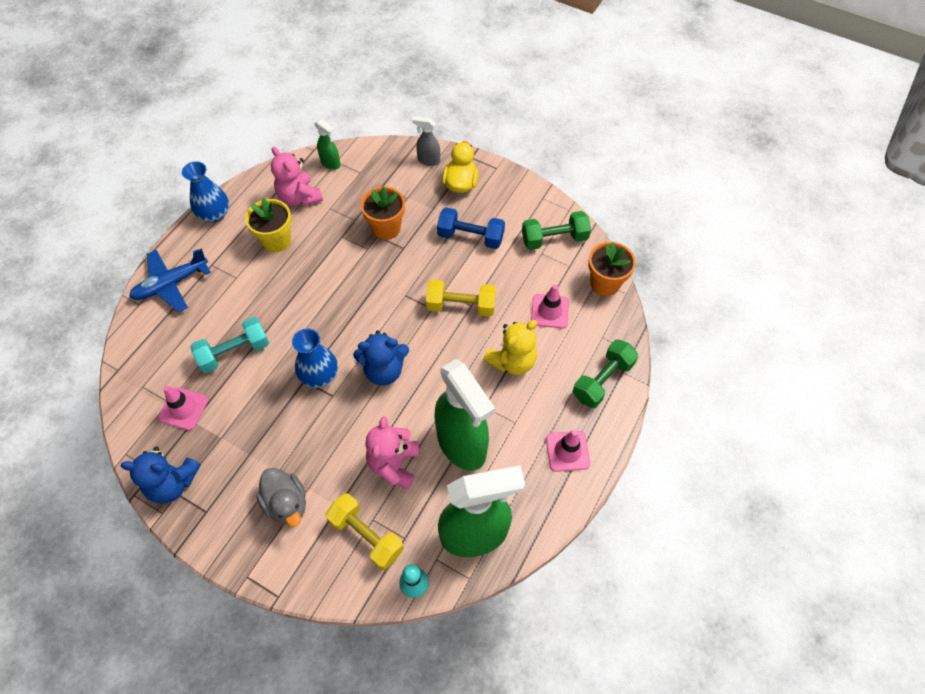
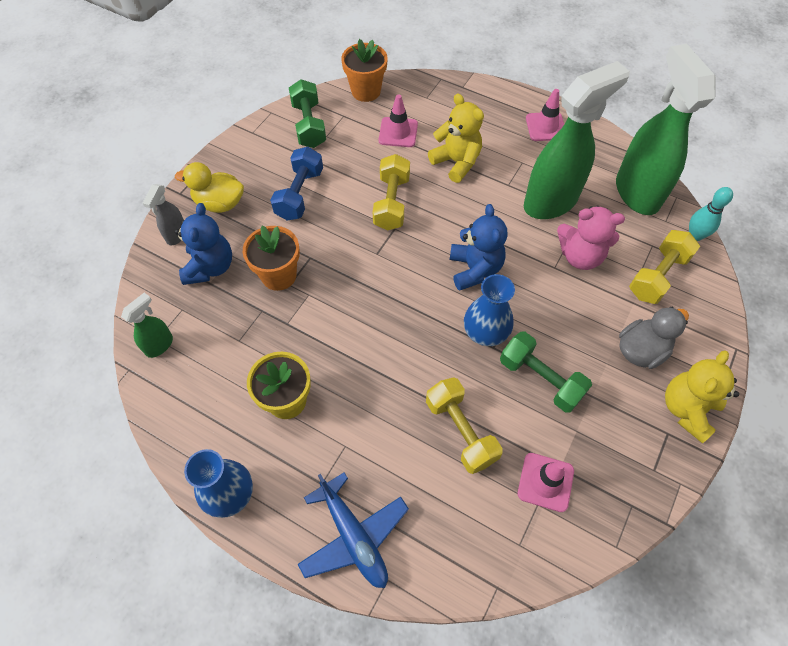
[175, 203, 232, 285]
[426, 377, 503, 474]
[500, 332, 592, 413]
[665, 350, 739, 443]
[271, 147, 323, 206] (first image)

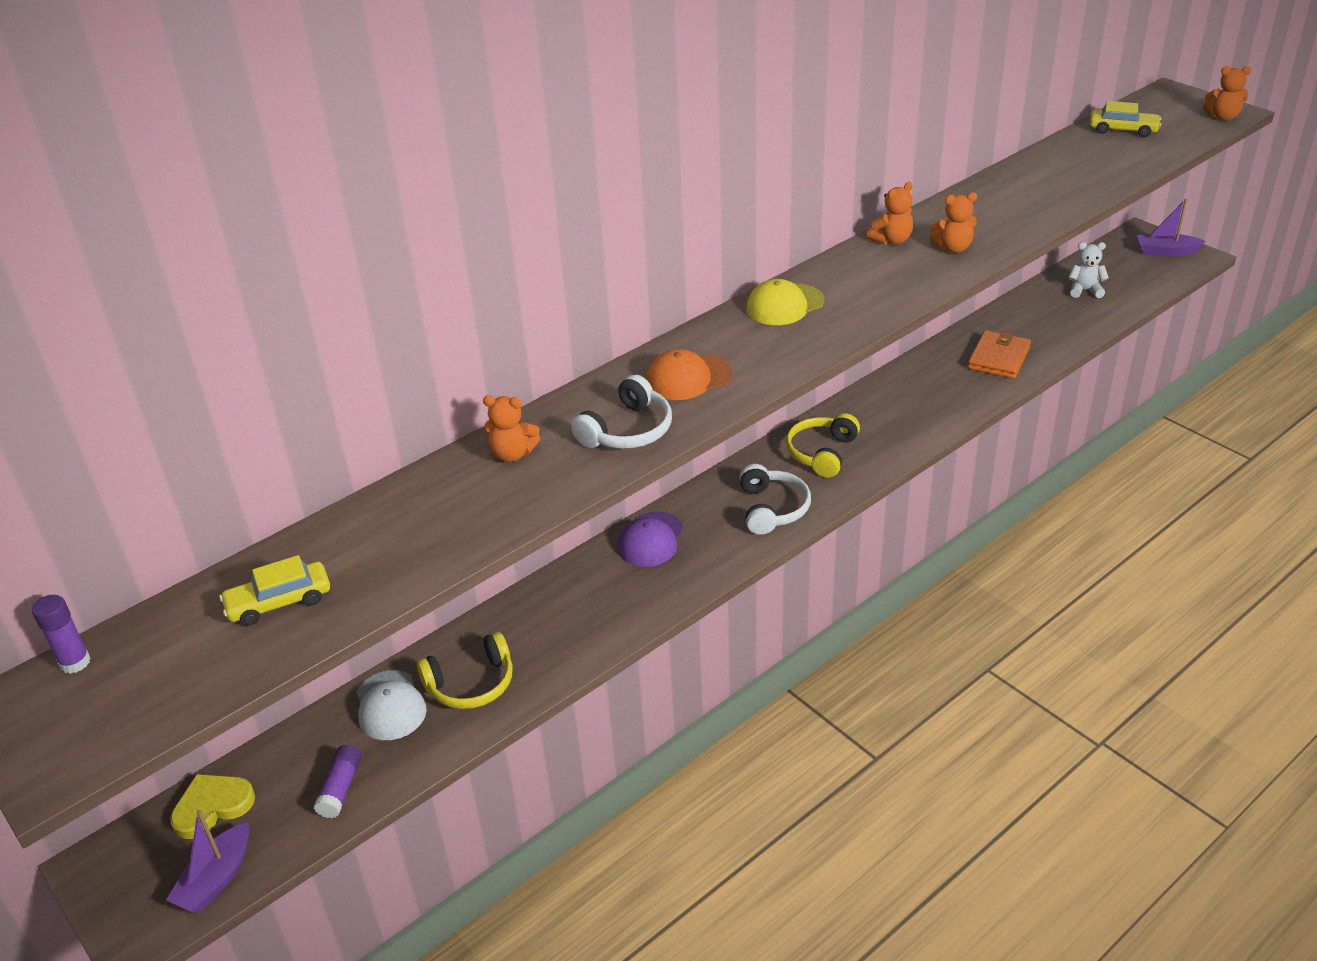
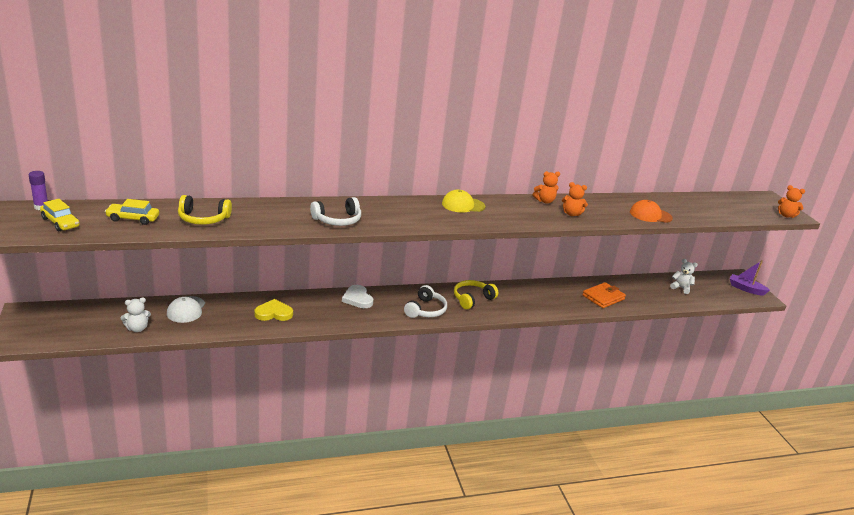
[40, 199, 80, 231]
[121, 297, 151, 332]
[178, 195, 232, 225]
[254, 299, 293, 321]
[342, 285, 374, 308]
[630, 200, 673, 223]
[166, 810, 249, 913] (first image)
[483, 396, 540, 462] (first image)

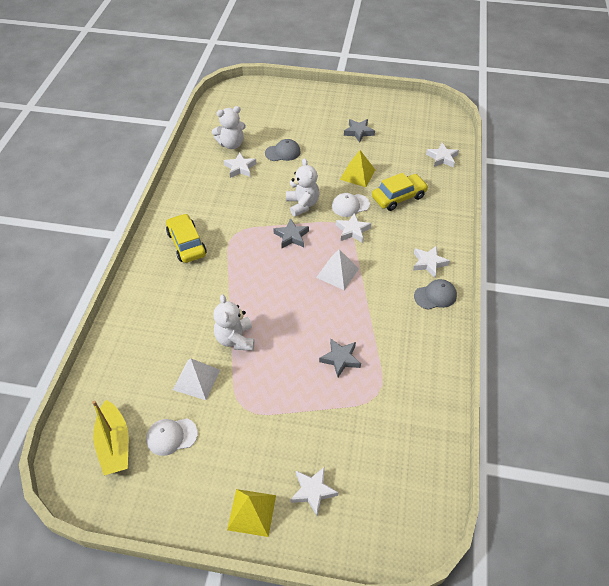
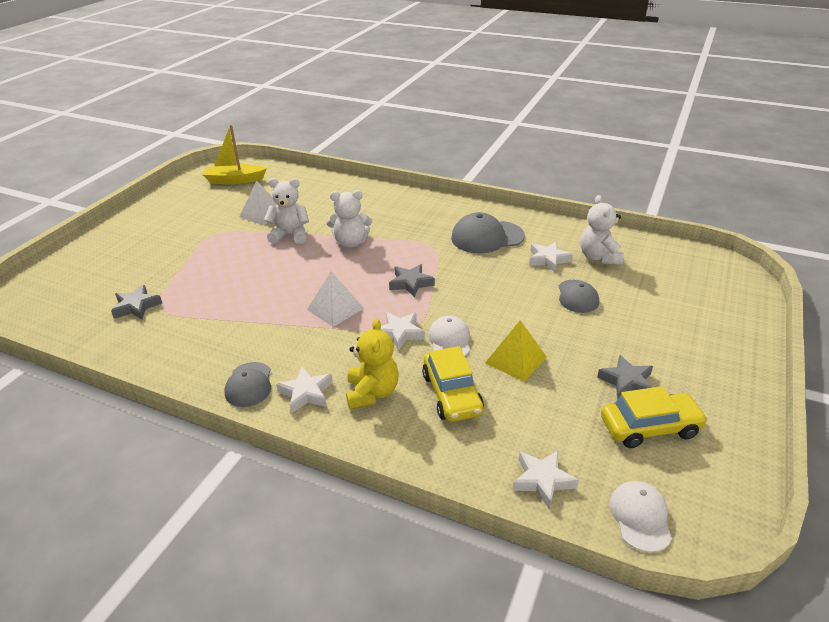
[111, 285, 162, 319]
[327, 190, 372, 248]
[346, 318, 399, 409]
[451, 212, 525, 253]
[601, 386, 708, 448]
[609, 481, 672, 553]
[227, 489, 276, 537] (first image)
[290, 467, 339, 516] (first image)

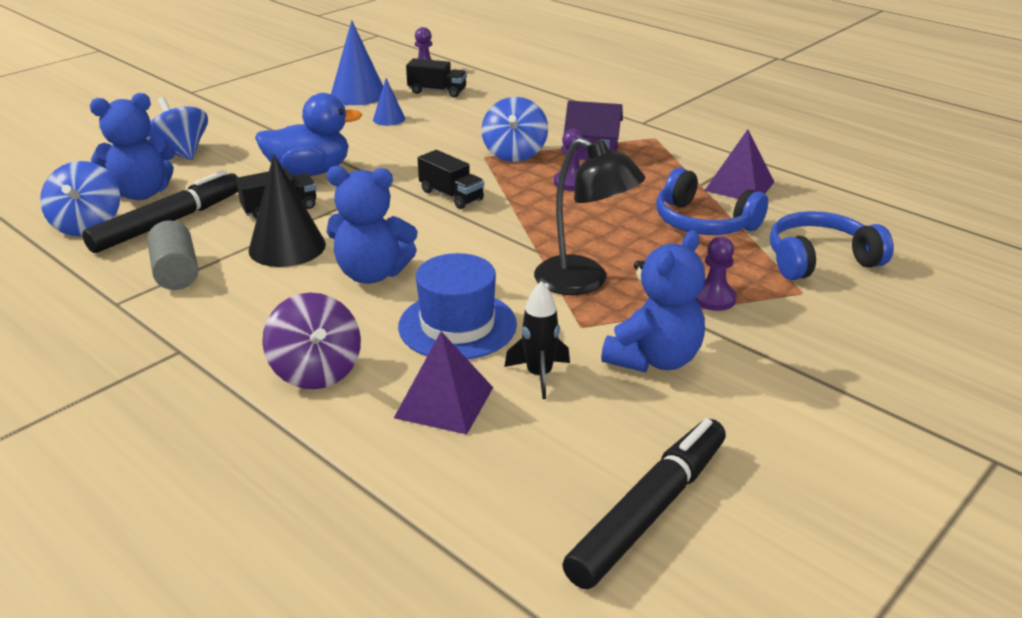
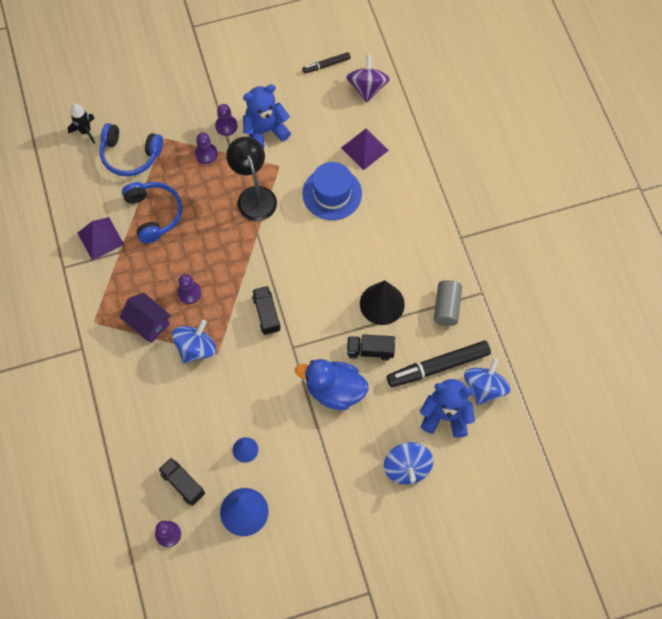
[68, 104, 95, 144]
[215, 104, 238, 136]
[302, 52, 351, 73]
[346, 55, 390, 103]
[327, 166, 418, 284] (first image)

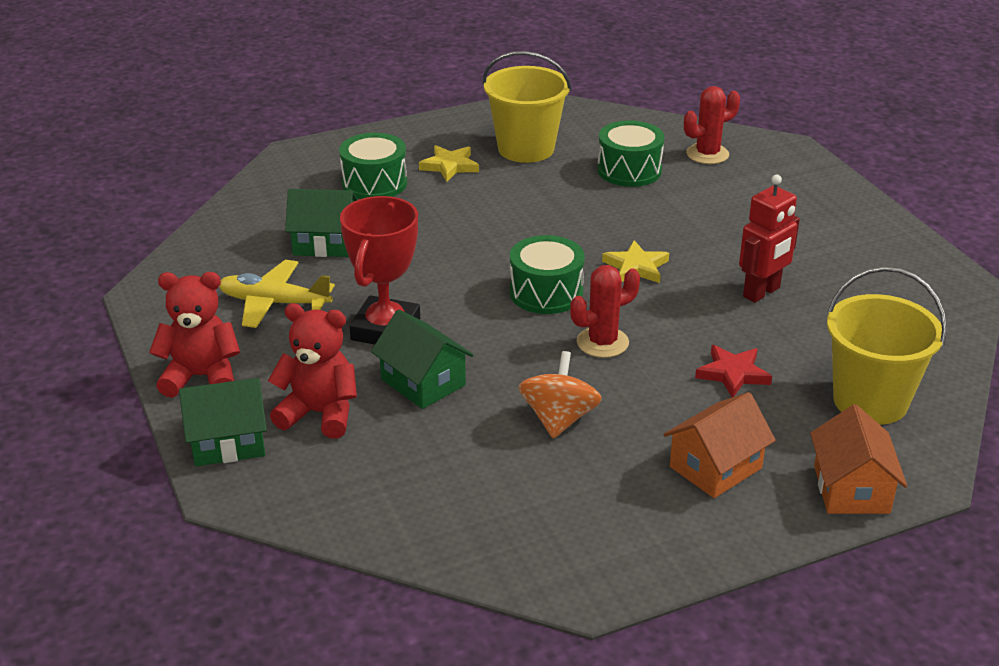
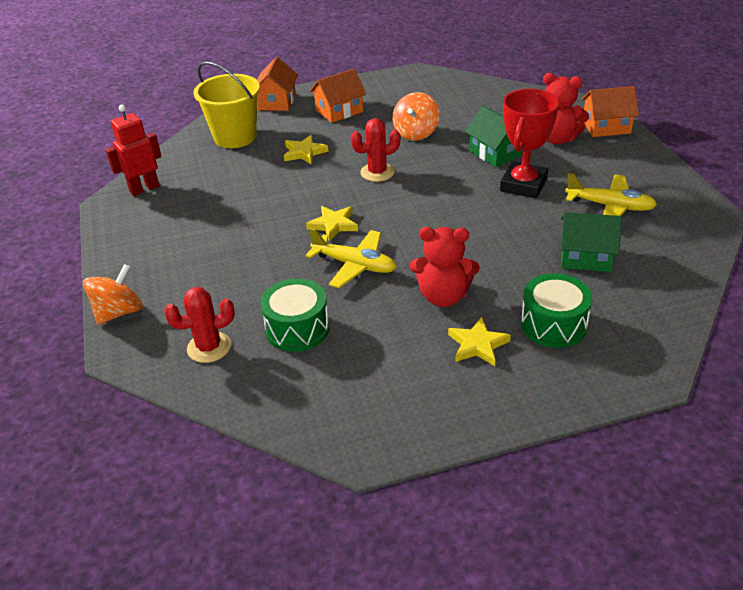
[83, 264, 143, 325]
[106, 105, 162, 196]
[284, 135, 328, 164]
[305, 228, 396, 288]
[410, 227, 479, 307]
[581, 86, 639, 137]
[483, 51, 572, 163] (first image)
[510, 235, 585, 314] (first image)

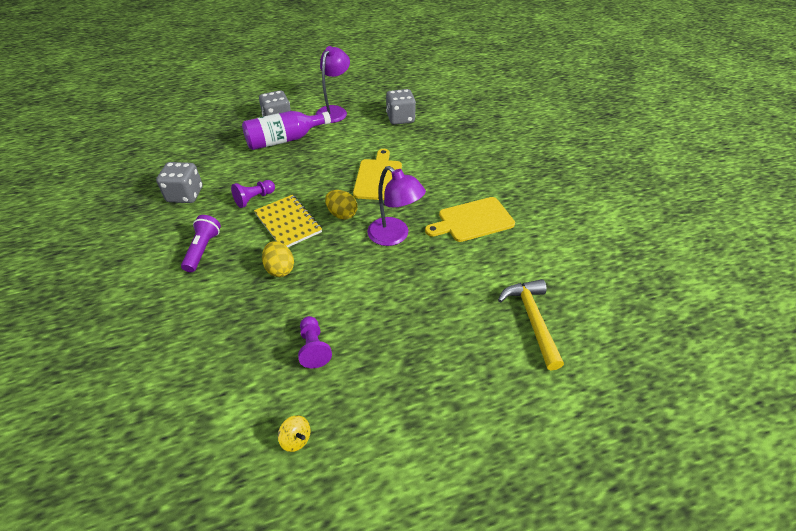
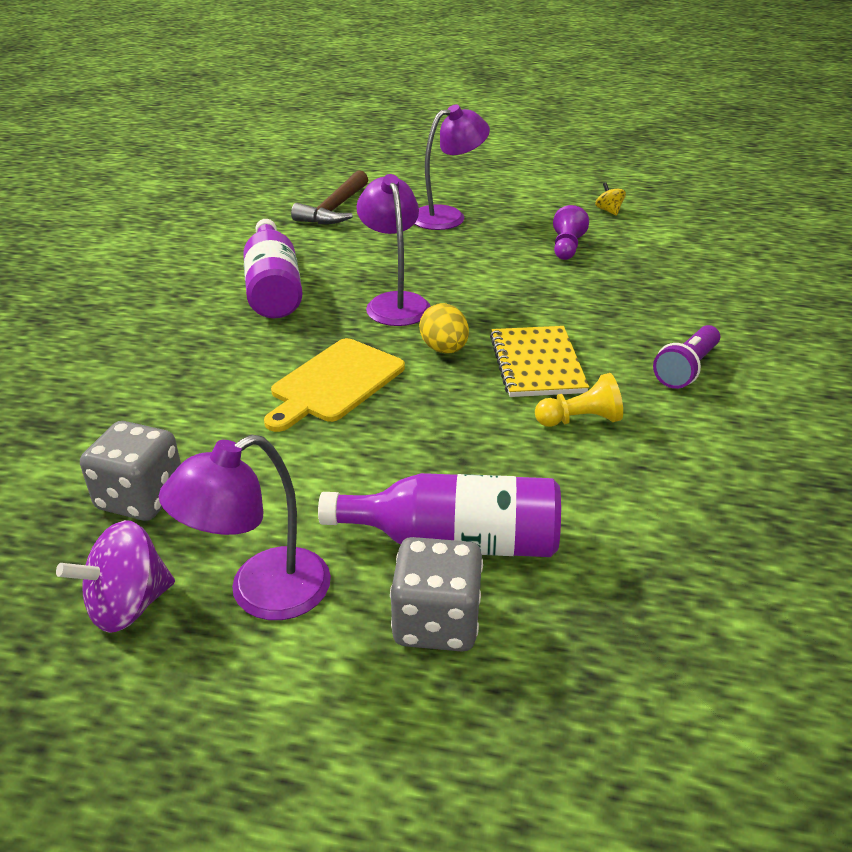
[56, 520, 175, 633]
[243, 219, 302, 318]
[291, 170, 368, 224]
[414, 104, 490, 230]
[535, 373, 623, 427]
[156, 162, 203, 203] (first image)
[262, 241, 294, 277] (first image)

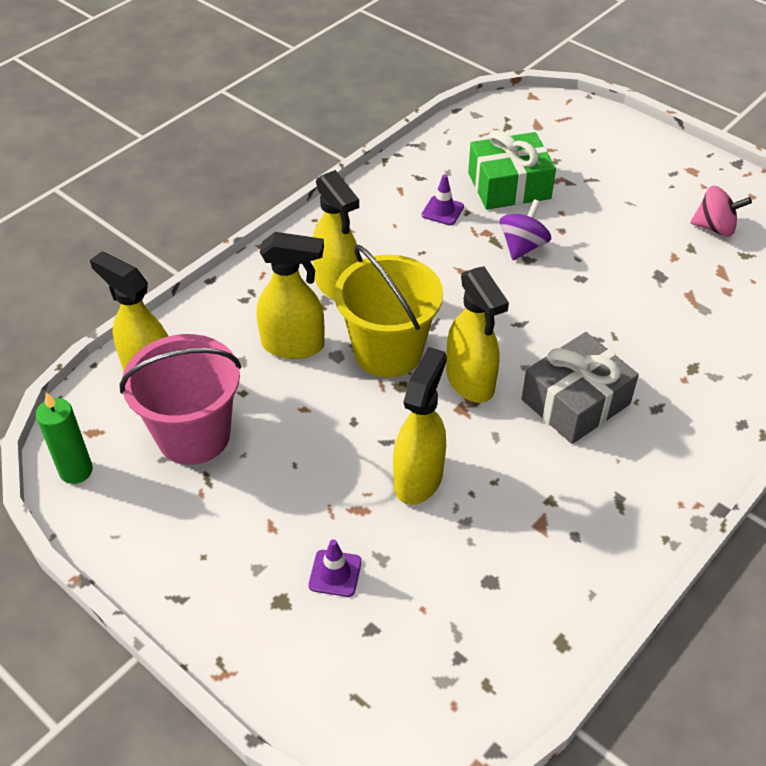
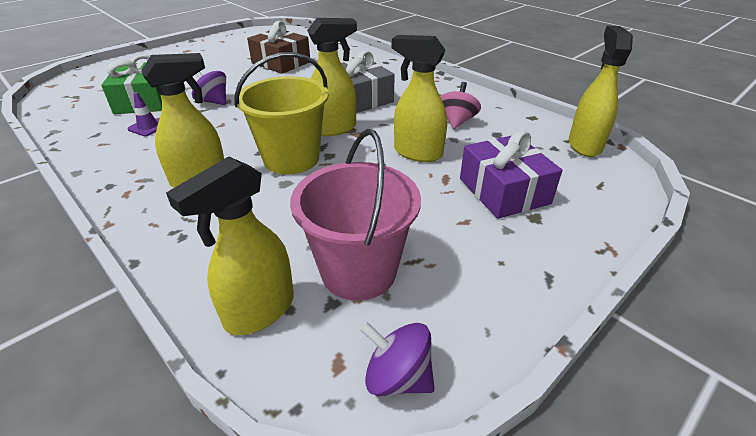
[247, 21, 310, 74]
[360, 322, 434, 396]
[441, 82, 481, 129]
[460, 131, 562, 219]
[569, 25, 633, 157]

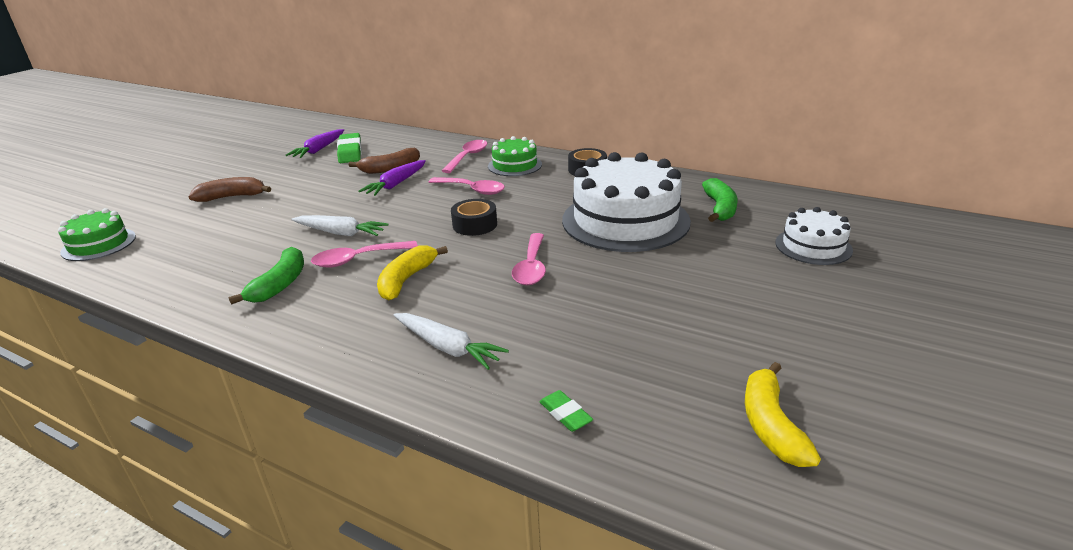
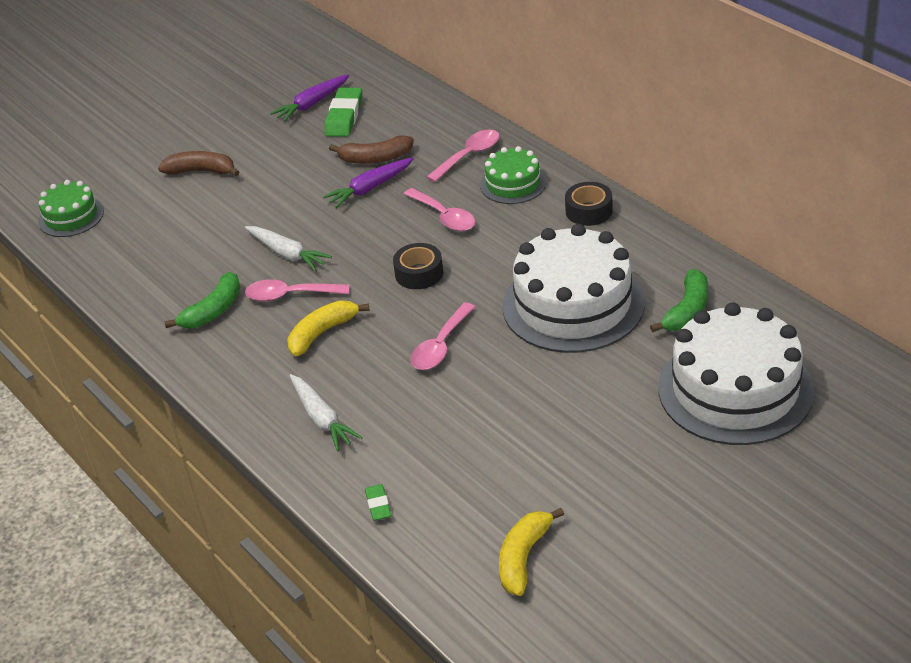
[659, 302, 814, 445]

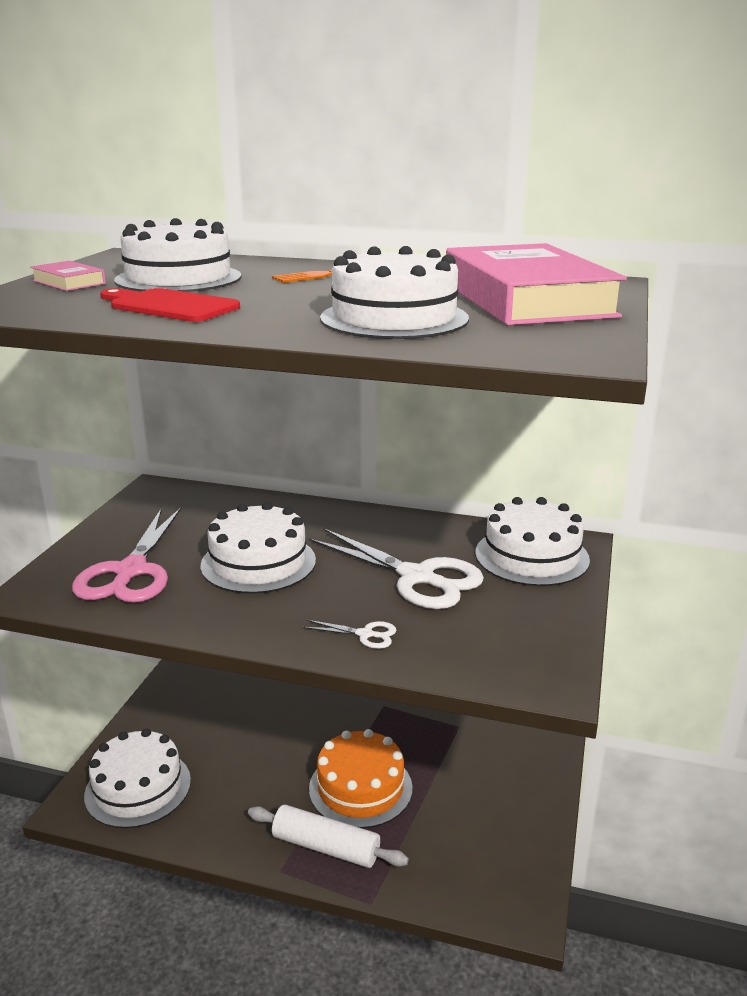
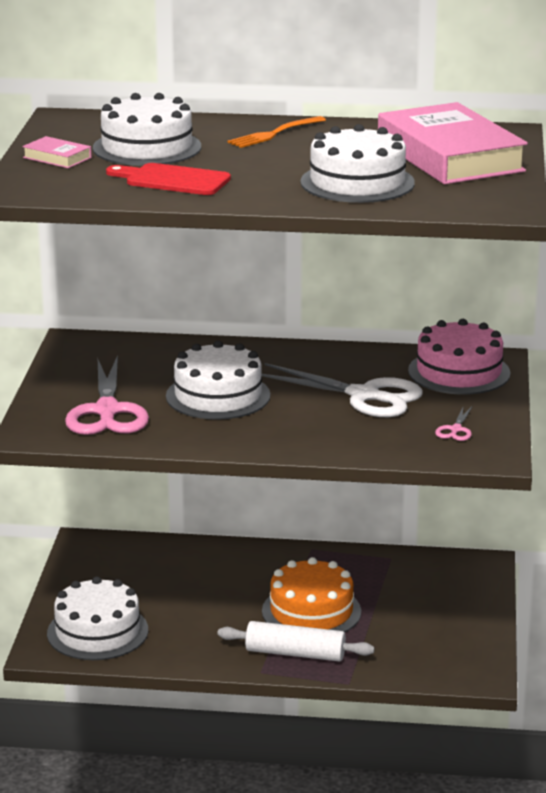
[408, 319, 511, 395]
[435, 407, 472, 441]
[303, 620, 397, 649] (first image)

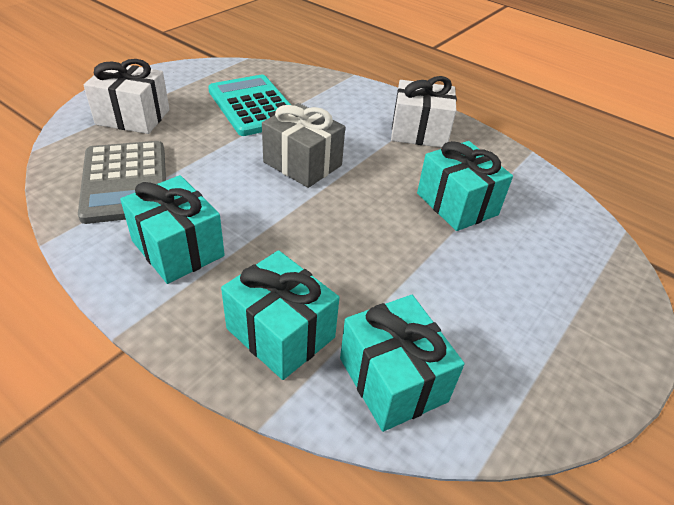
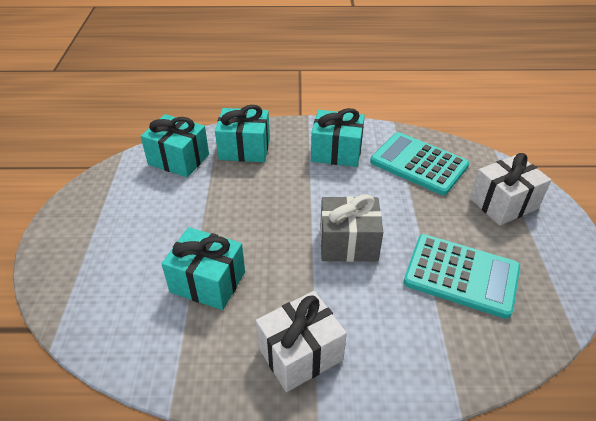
[370, 132, 469, 195]

